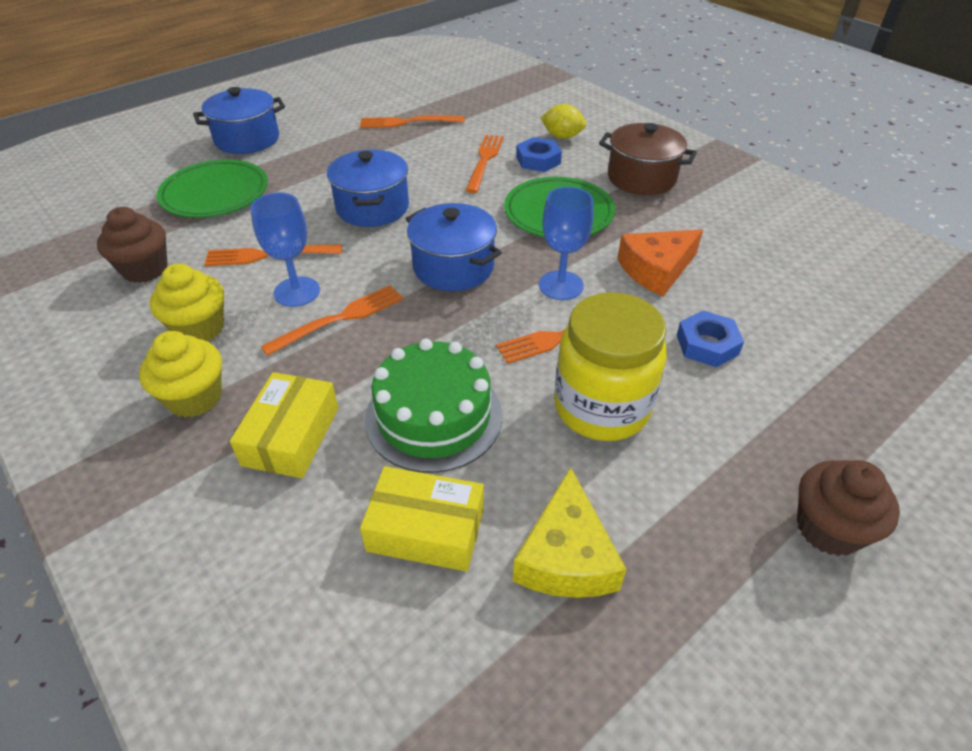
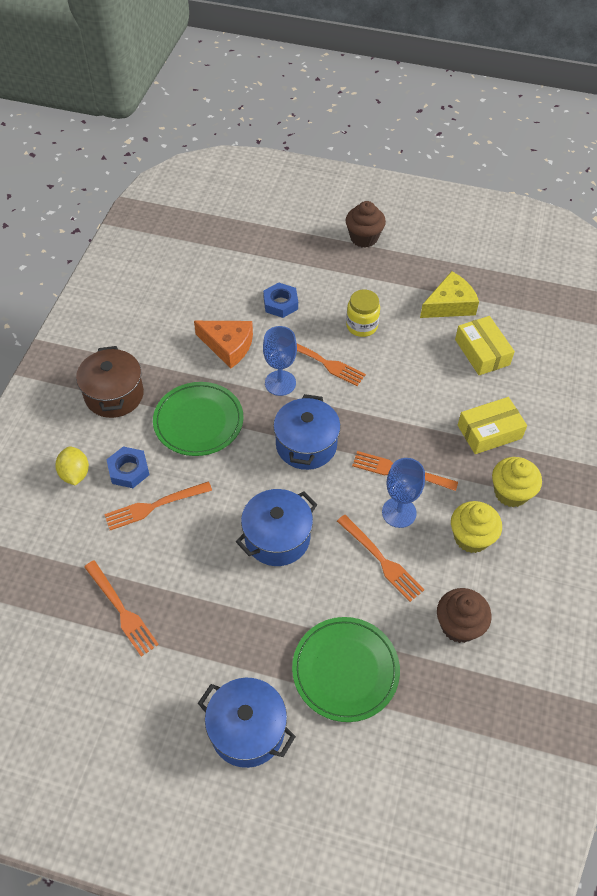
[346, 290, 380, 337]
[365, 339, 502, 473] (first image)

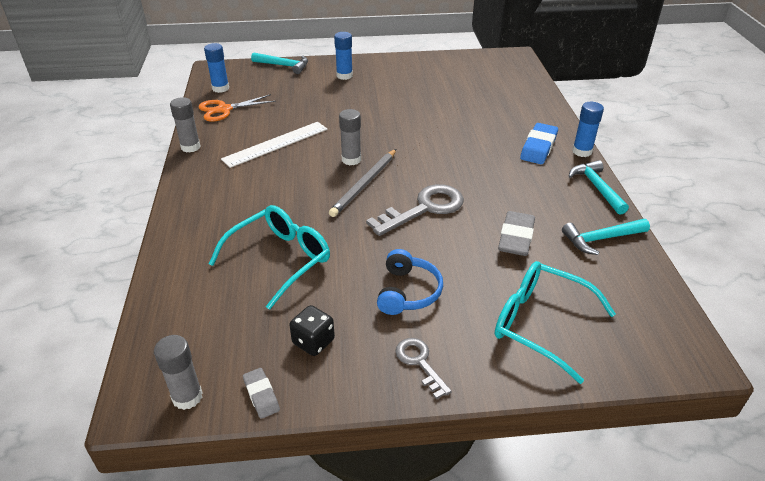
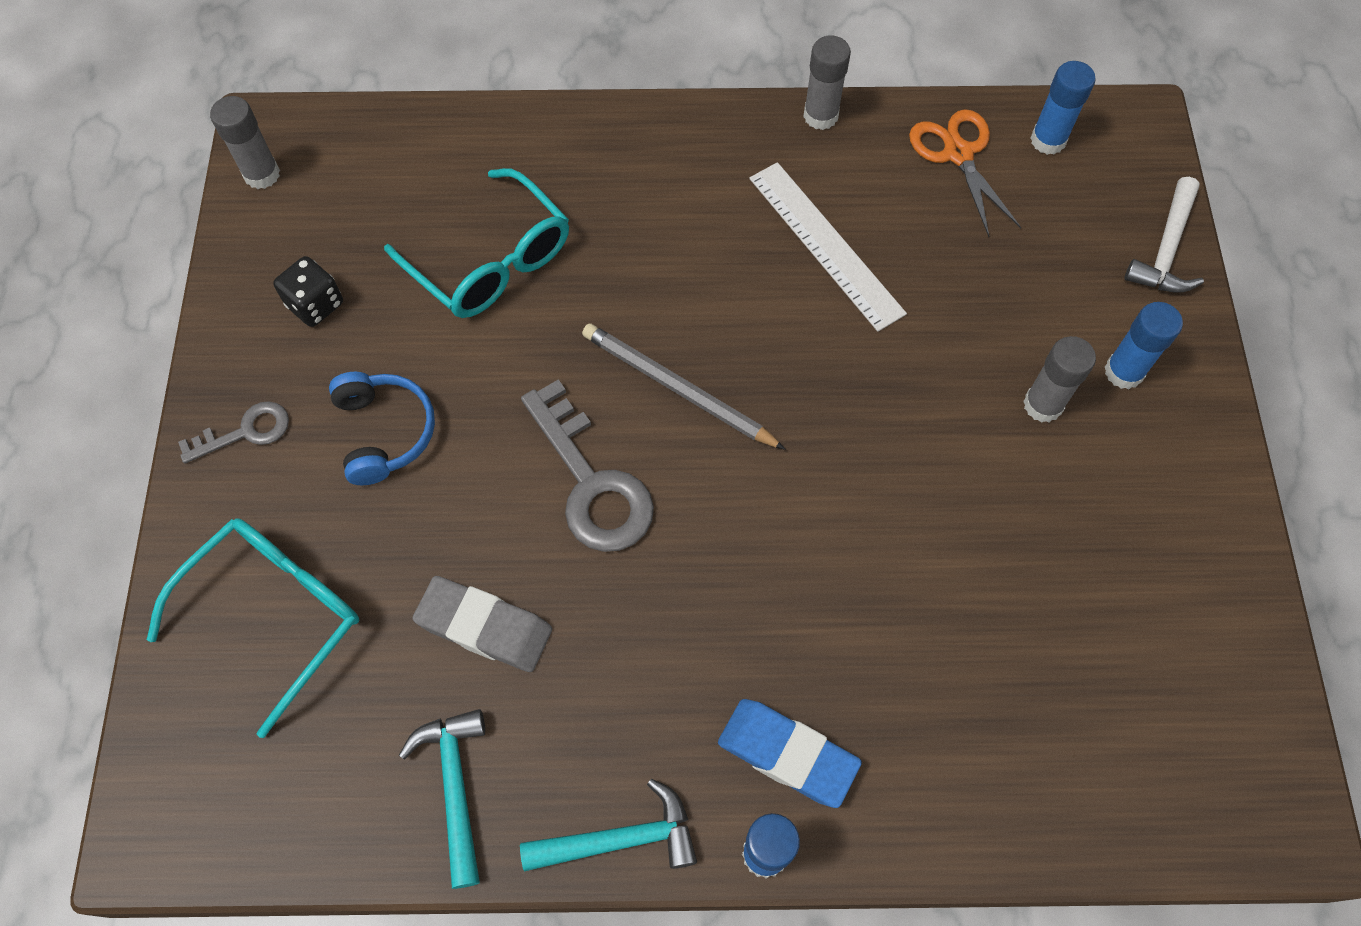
[329, 372, 435, 485]
[1023, 336, 1096, 423]
[1124, 177, 1204, 293]
[243, 368, 280, 419] (first image)

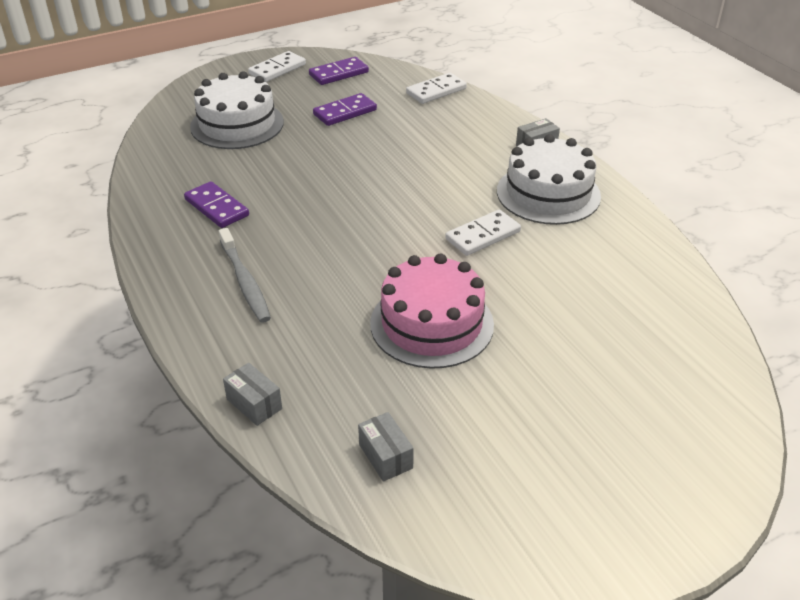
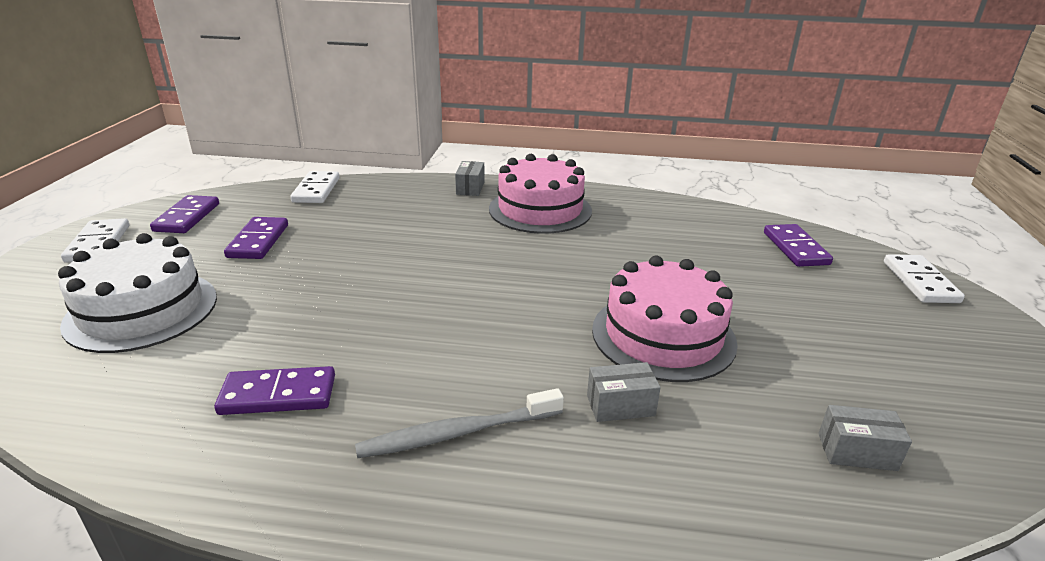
[355, 388, 564, 458]
[489, 154, 592, 234]
[587, 362, 661, 422]
[764, 224, 833, 267]
[884, 254, 965, 303]

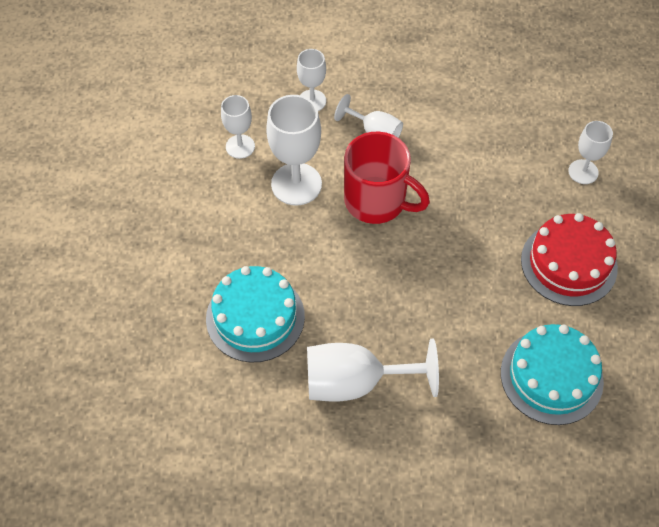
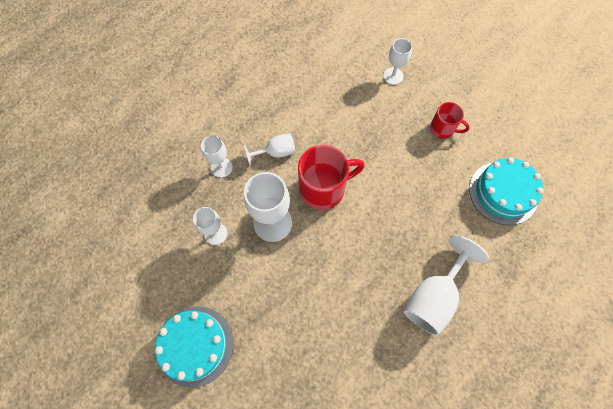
[155, 306, 234, 388]
[430, 102, 470, 139]

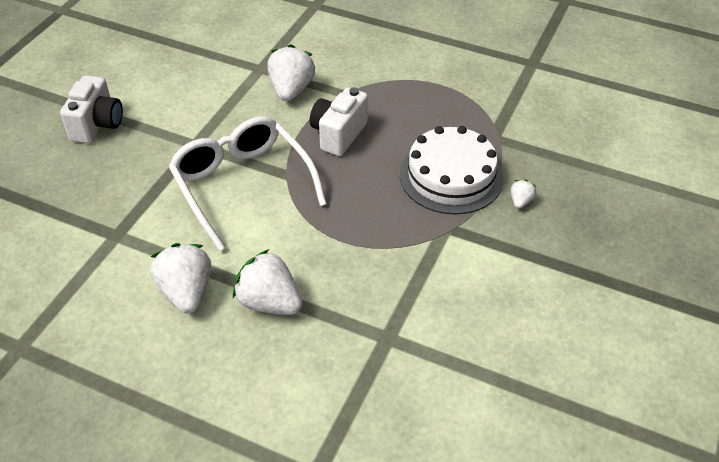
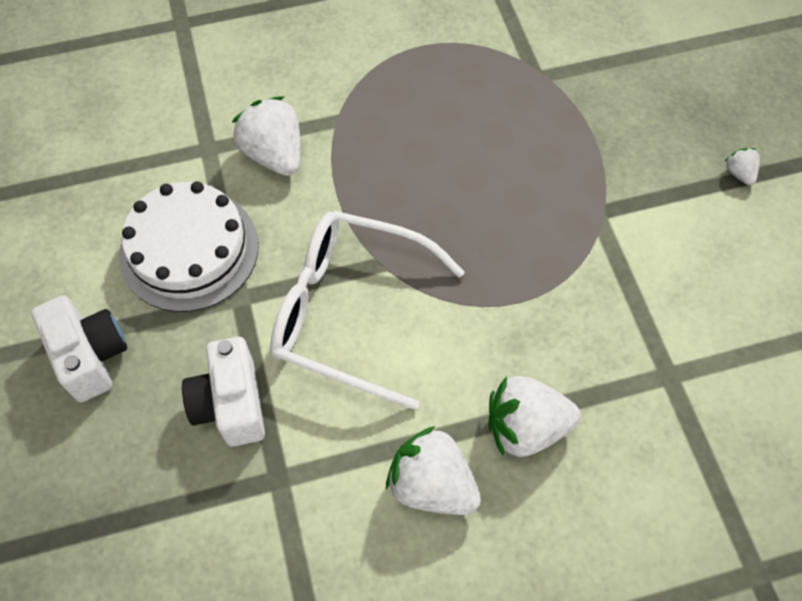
[119, 181, 259, 312]
[182, 337, 265, 447]
[724, 148, 760, 185]

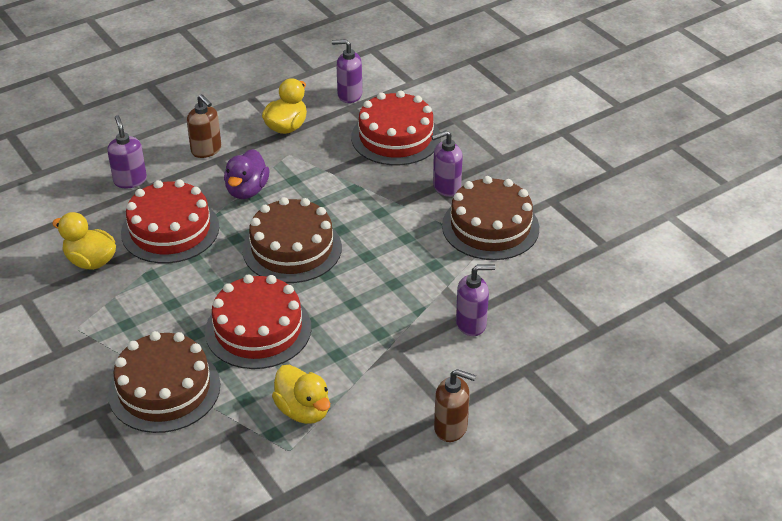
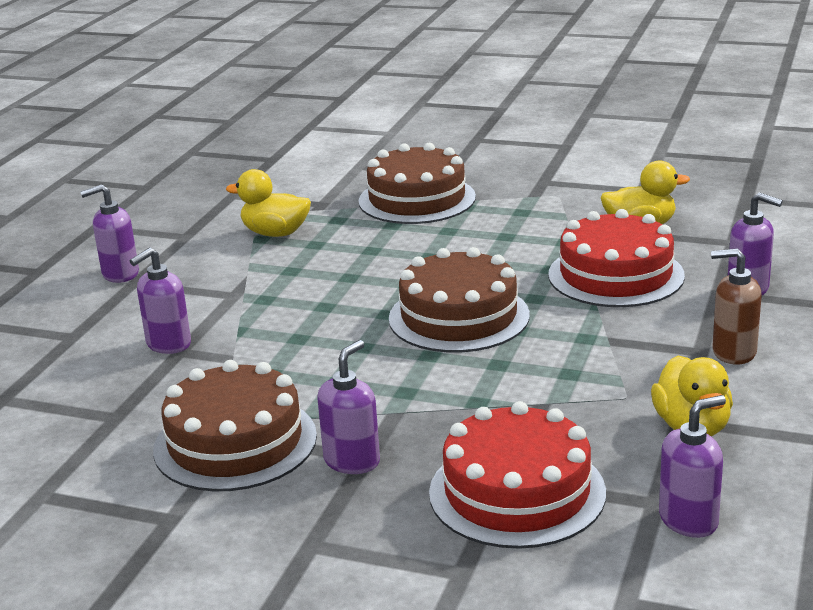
[80, 184, 139, 283]
[205, 274, 311, 369] (first image)
[224, 149, 270, 199] (first image)

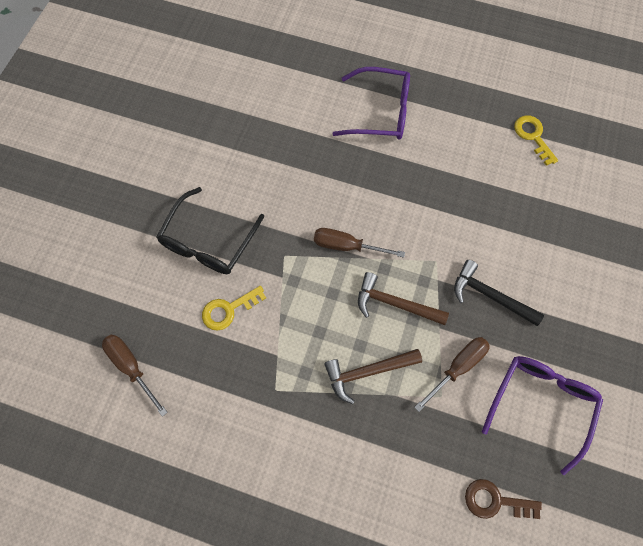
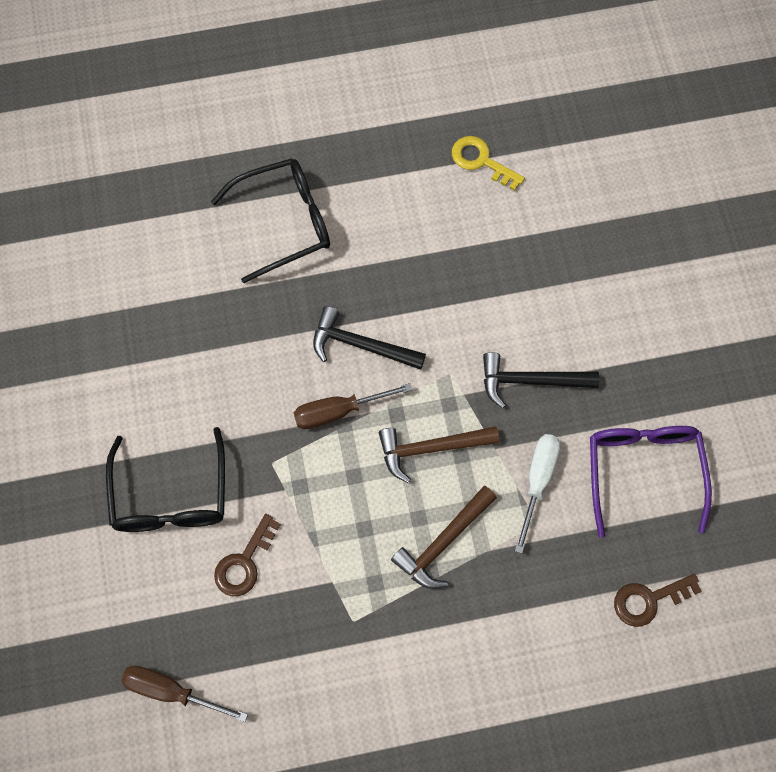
[211, 158, 330, 283]
[214, 514, 281, 596]
[313, 306, 426, 370]
[515, 434, 560, 554]

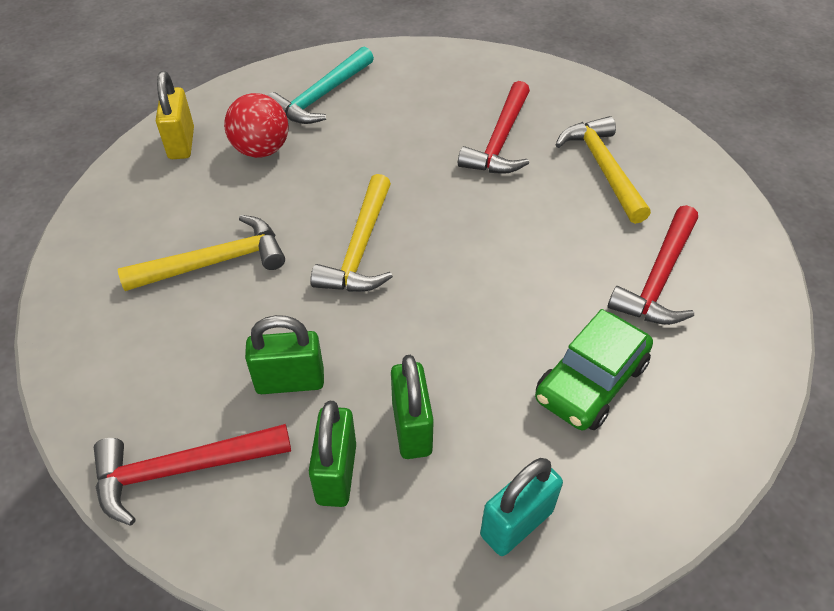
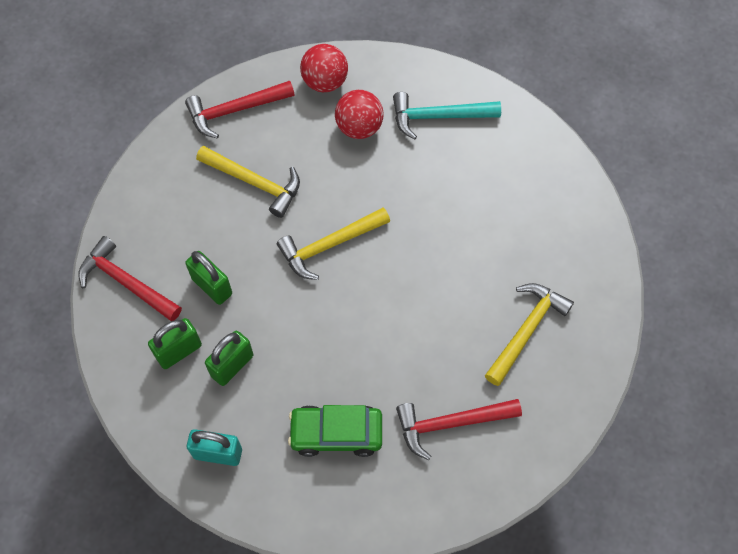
[185, 81, 295, 139]
[300, 44, 348, 92]

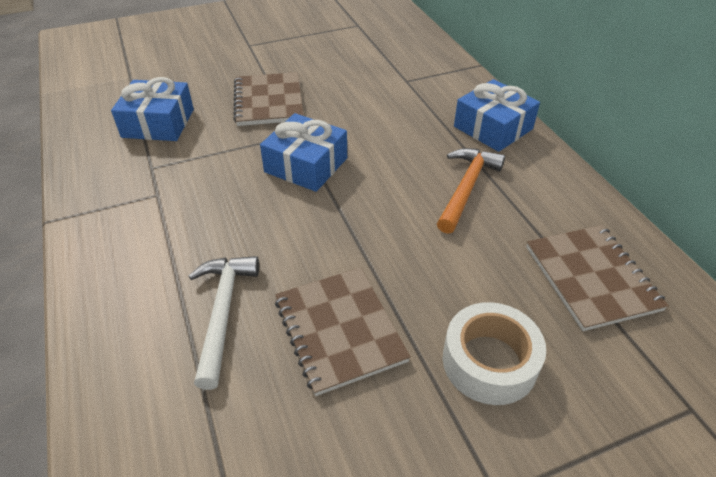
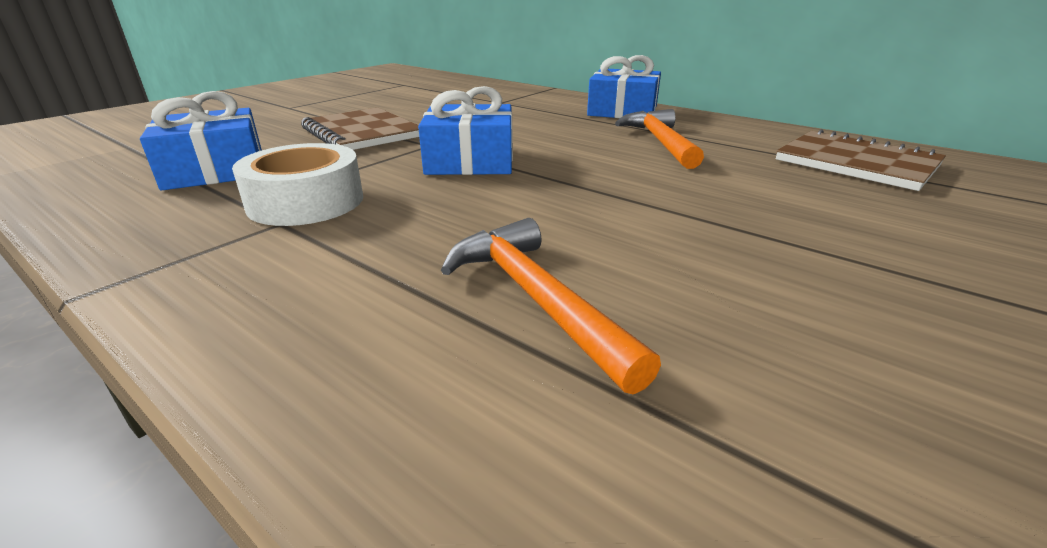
[232, 143, 363, 226]
[441, 218, 661, 394]
[275, 267, 411, 396] (first image)

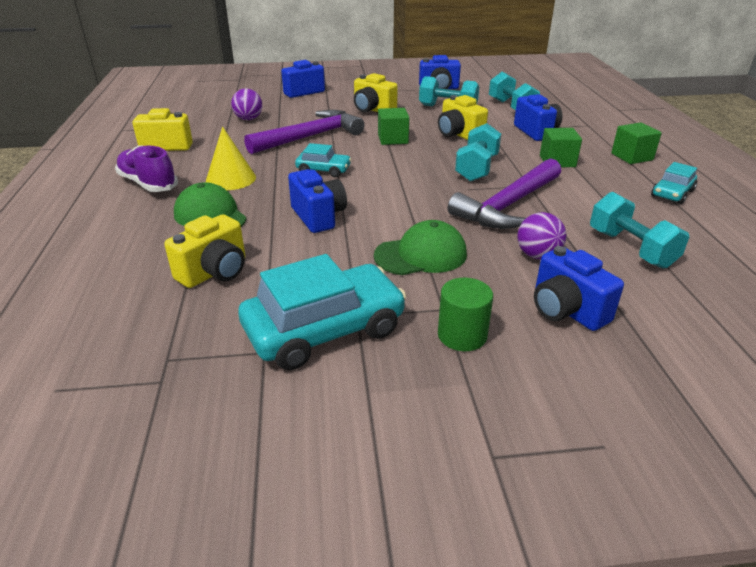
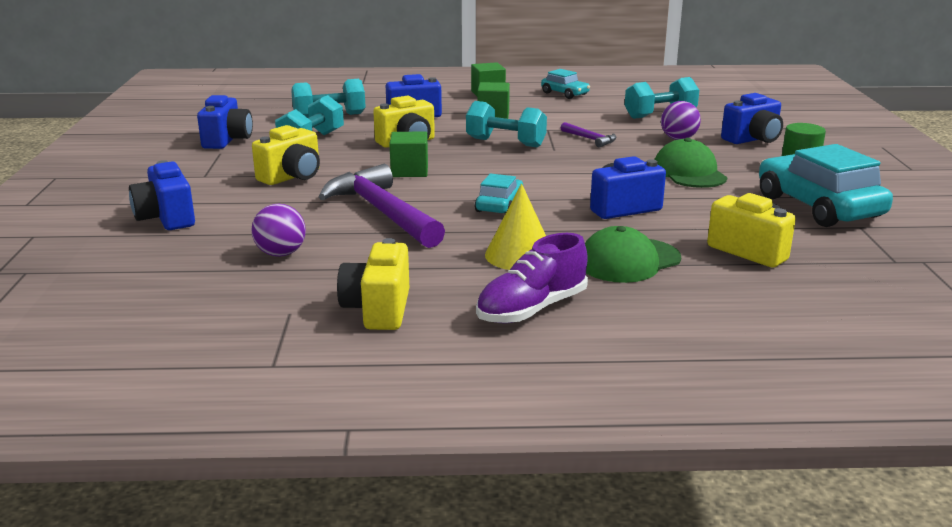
[561, 122, 617, 148]

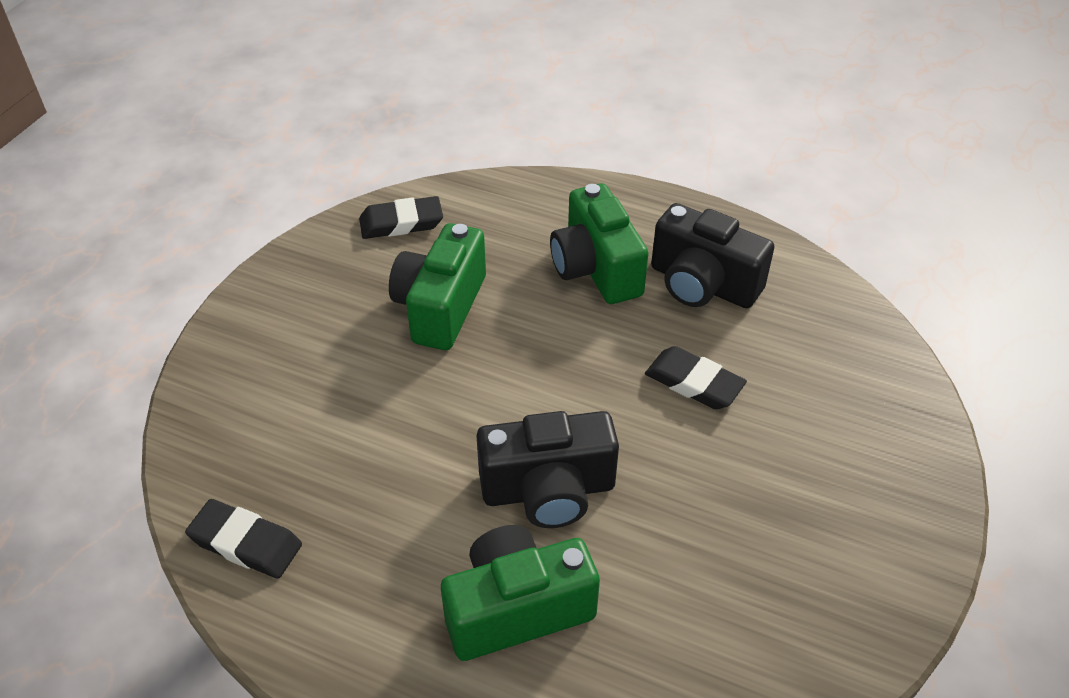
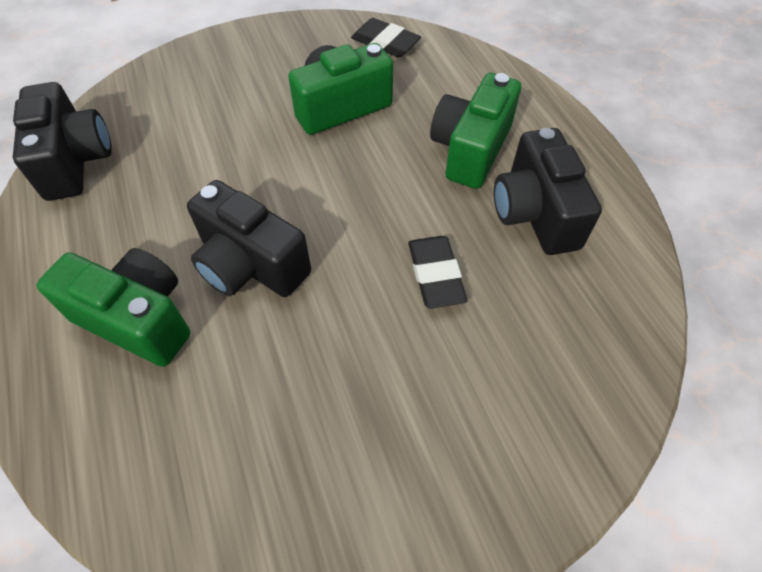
[13, 82, 112, 201]

